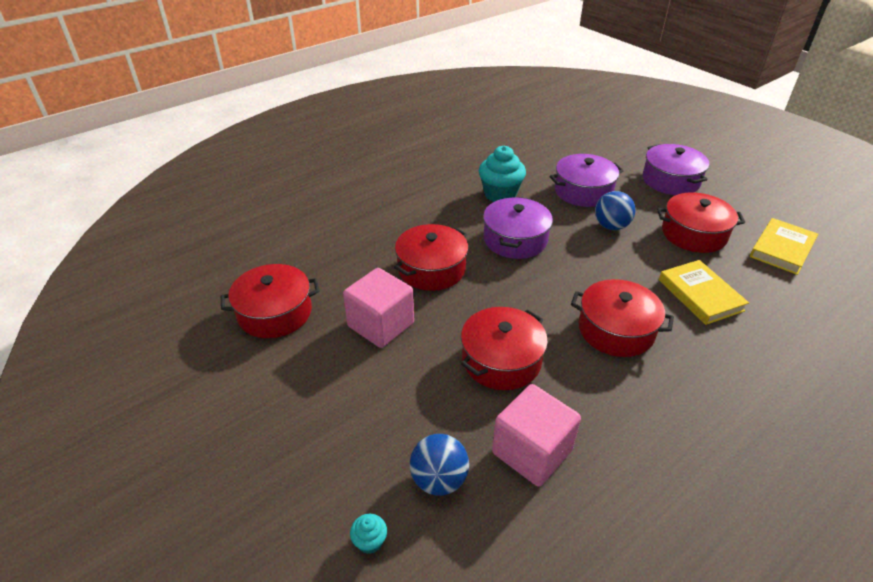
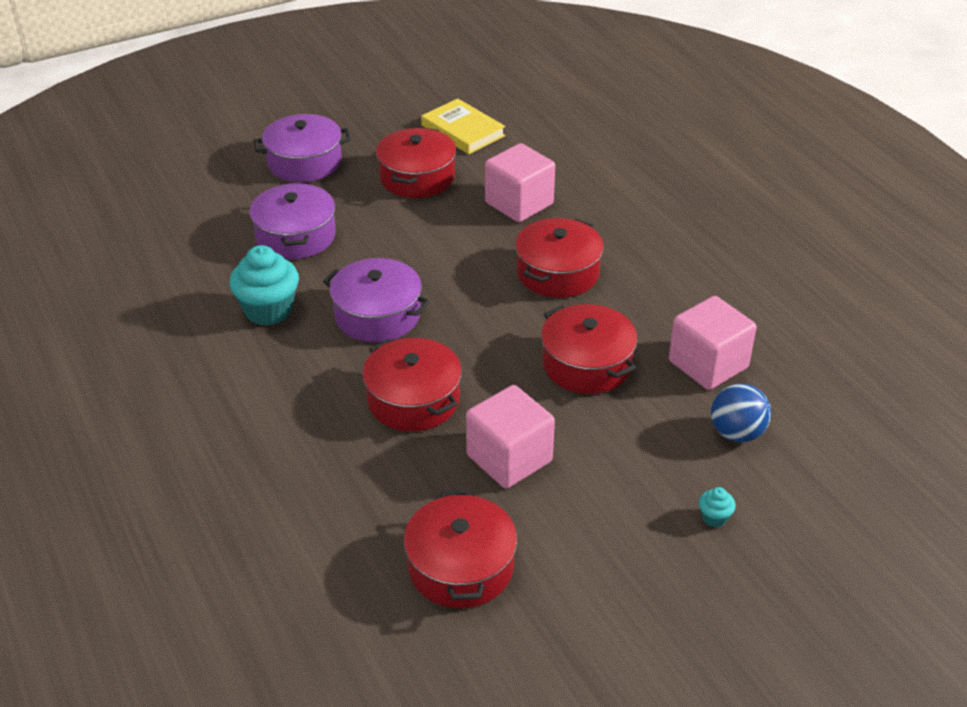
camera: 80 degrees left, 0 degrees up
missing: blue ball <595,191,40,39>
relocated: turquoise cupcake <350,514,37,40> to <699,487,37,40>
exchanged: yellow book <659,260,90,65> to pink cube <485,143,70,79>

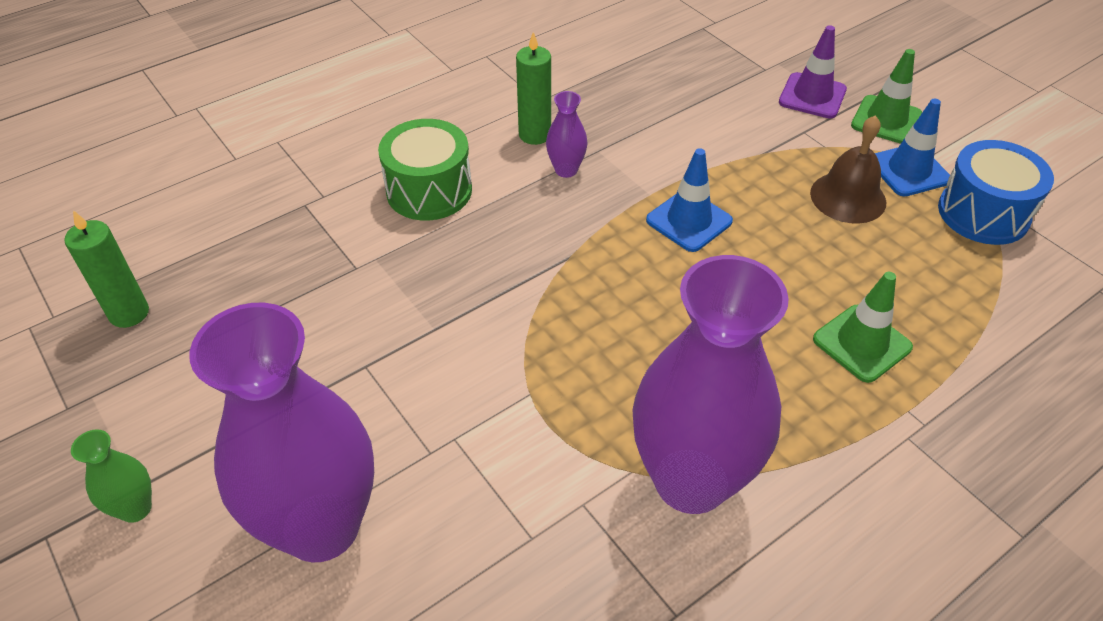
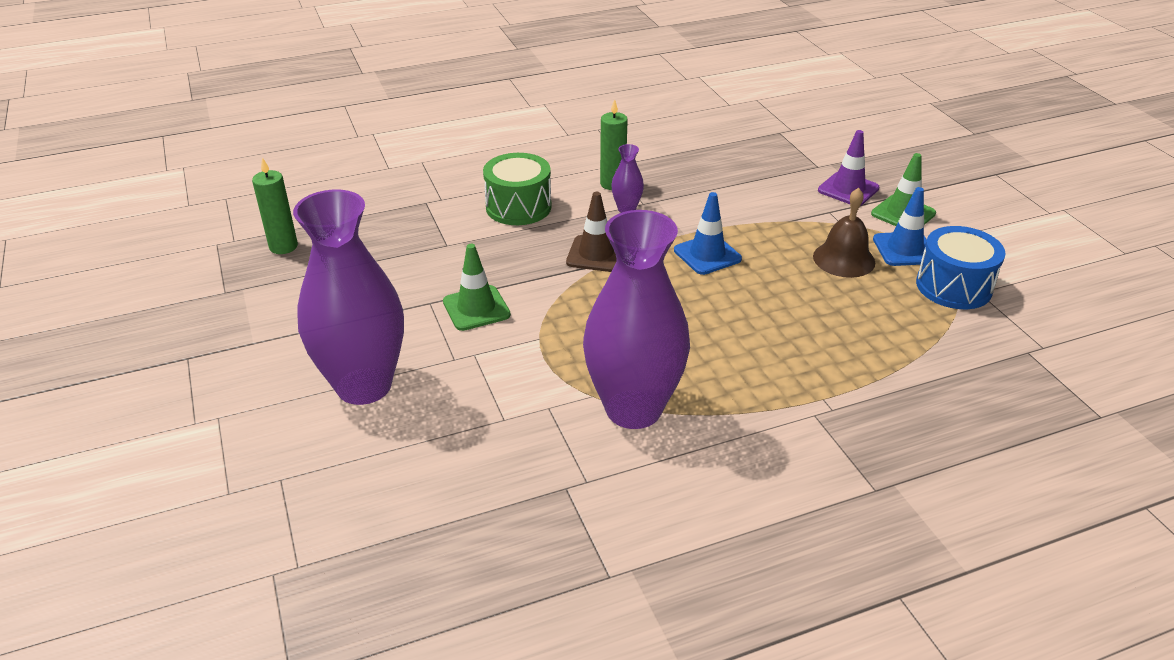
camera: 15 degrees right, 10 degrees down
missing: green vase <71,429,81,94>
appeared: brown traffic cone <566,192,51,80>
relocated: green traffic cone <813,272,100,111> to <443,244,68,87>

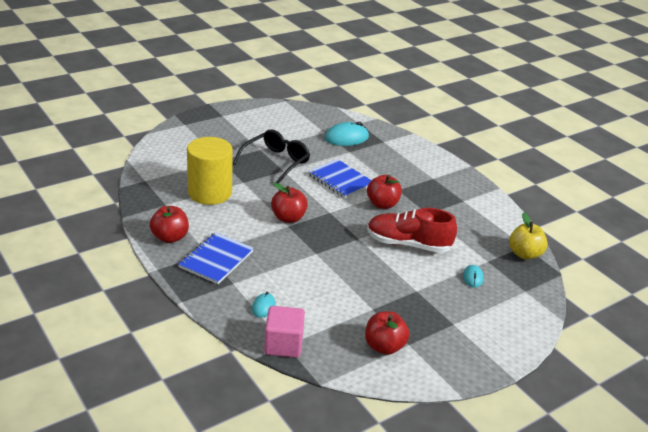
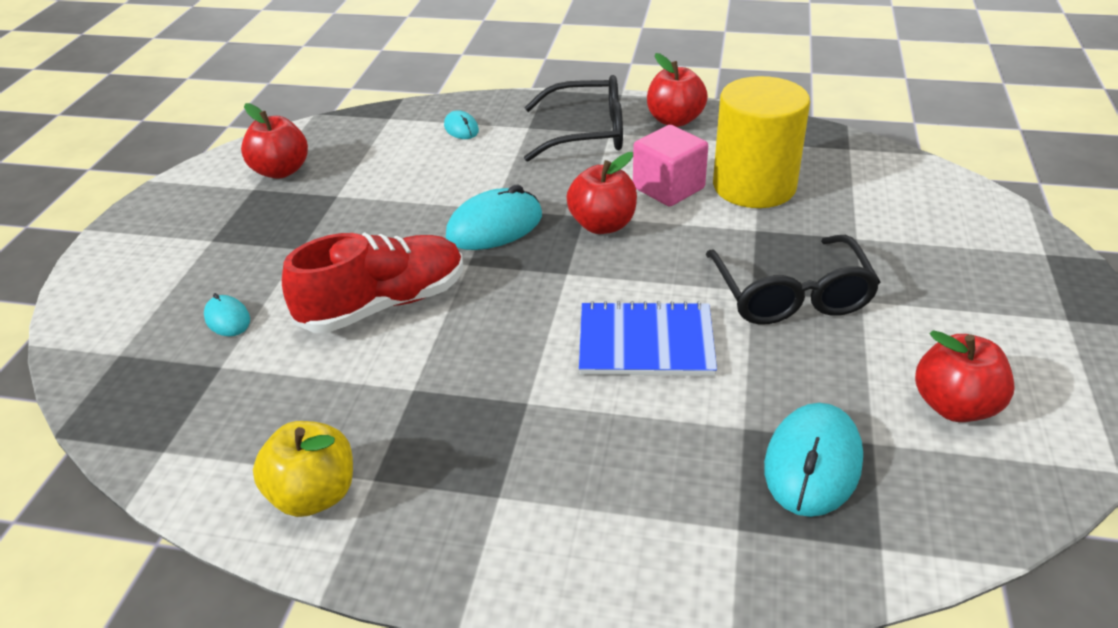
camera: 140 degrees right, 5 degrees up
appeared: turquoise mouse <446,185,96,65>
relocated: red apple <367,175,35,34> to <915,330,100,92>; yellow apple <509,213,39,47> to <253,421,100,96>; pink cube <264,306,41,52> to <633,125,75,82>
exchanged: blue notebook <178,232,76,52> to black glasses <524,75,99,87>

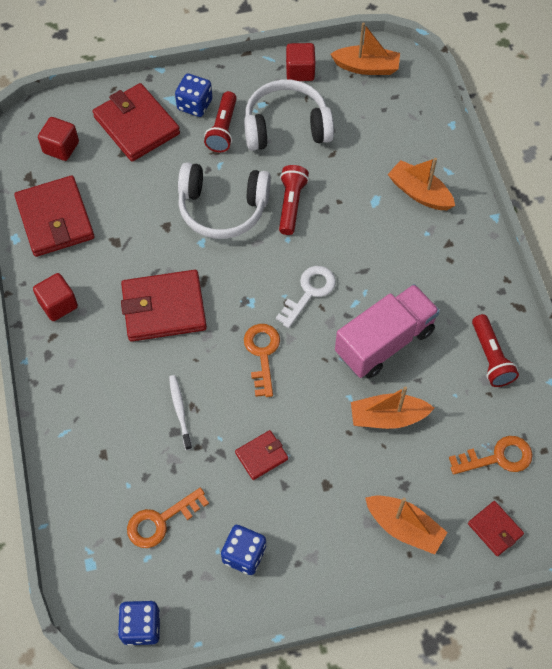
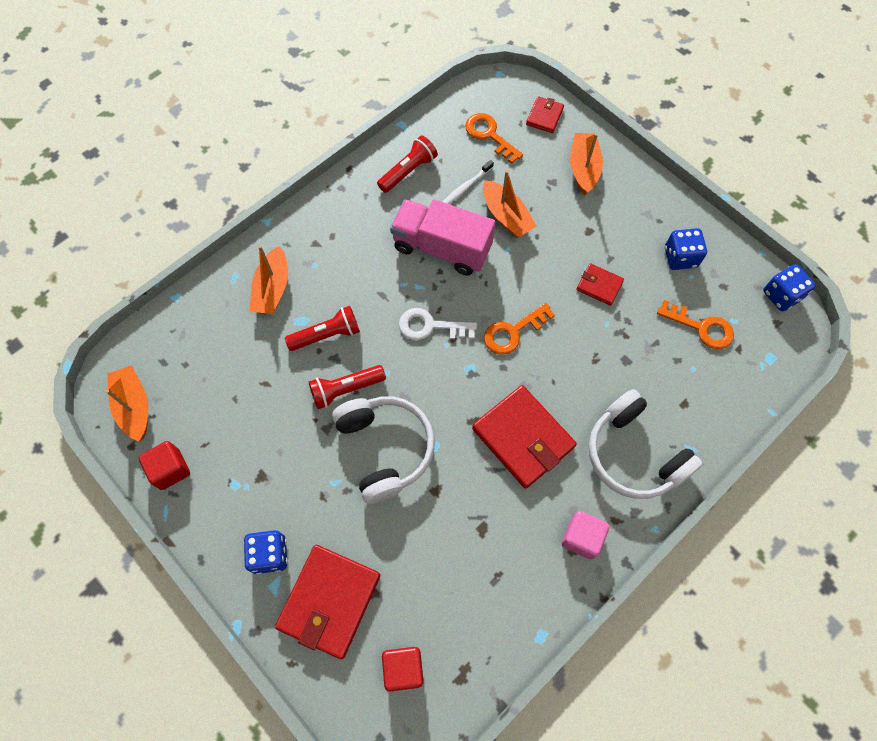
camera: 120 degrees left, 5 degrees up
missing: red wallet <14,176,80,81>
relocated: white headphones <244,80,90,71> to <589,389,113,110>; red flashlight <204,91,33,61> to <285,306,75,45>; white toothbrush <169,375,23,75> to <443,160,51,44>
colour: red cube <33,273,45,48> to pink cube <562,511,47,49>

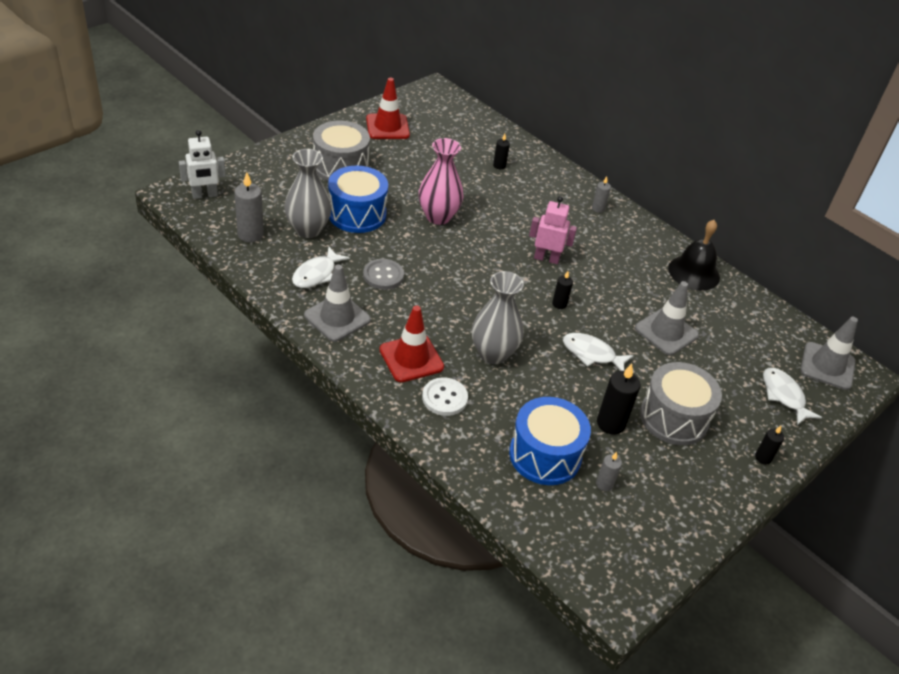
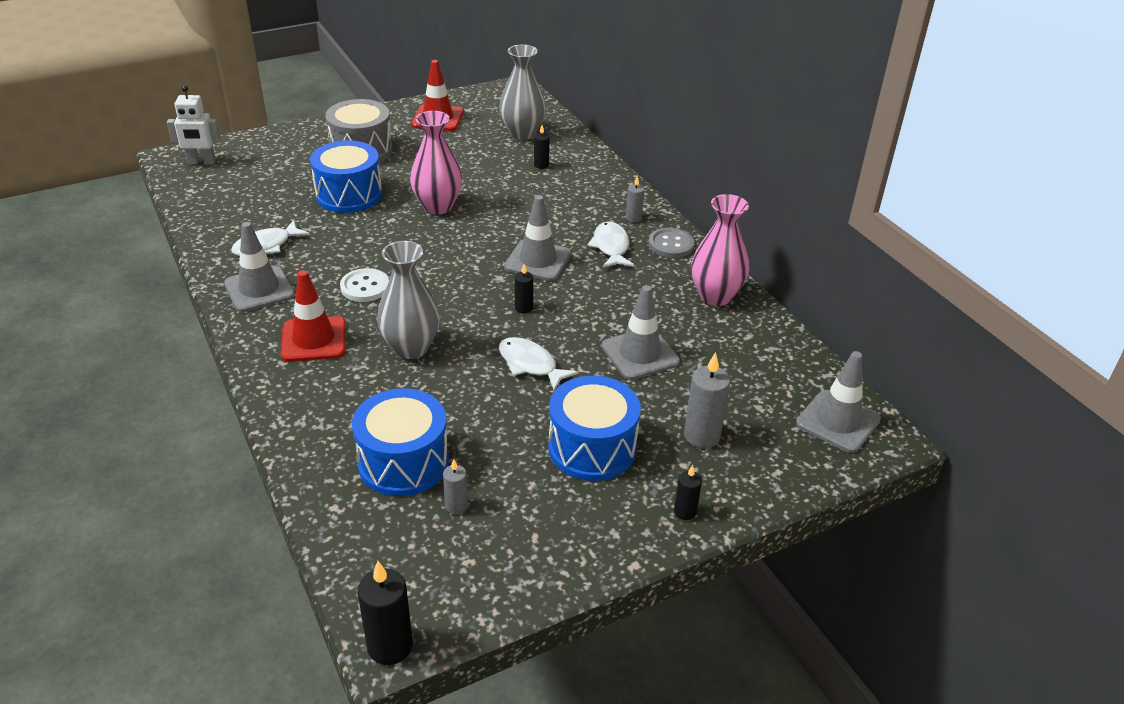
camera: 20 degrees right, 5 degrees down
relocated: grey vase <284,149,48,89> to <499,45,47,95>; grey candle <234,172,30,71> to <684,352,47,96>; grey button <363,259,41,31> to <648,228,46,30>; black candle <597,364,43,71> to <357,561,56,104>; white fish <763,368,59,57> to <588,221,46,47>; white button <422,377,46,39> to <340,268,49,34>
exchanged: pink robot <529,196,48,68> to grey traffic cone <504,195,67,86>; black bell <668,220,52,71> to pink vase <691,194,58,112>
colour: grey drum <640,362,82,83> to blue drum <548,376,93,105>

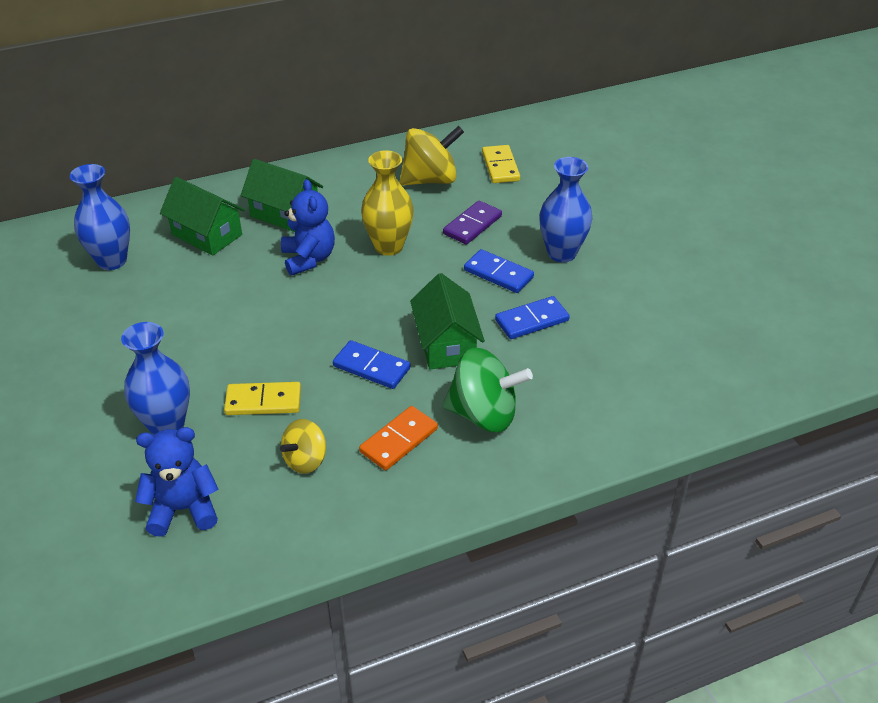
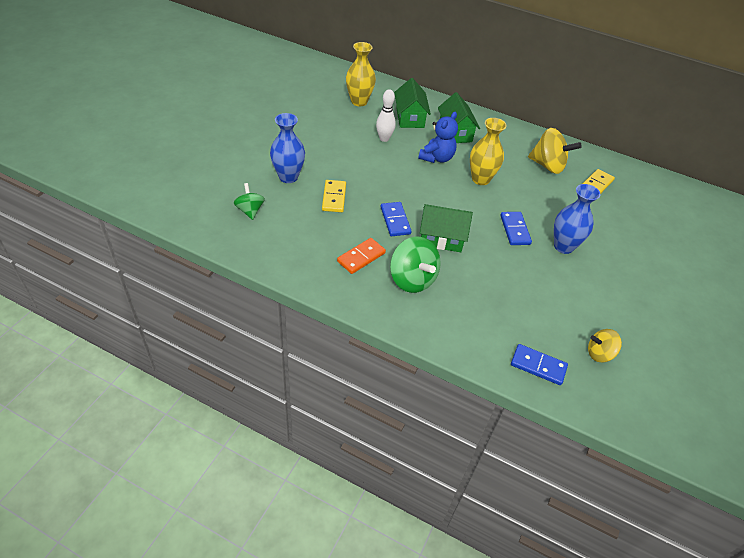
camera: 45 degrees right, 5 degrees up
missing: purple domino <443,201,59,44>
appeared: white bowling pin <376,89,20,53>
relocated: blue domino <495,296,75,43> to <511,344,57,41>; yellow spinning top <280,419,46,55> to <588,329,34,33>
exchanged: blue teddy bear <135,427,84,110> to green spinning top <234,183,31,37>
colour: blue vase <70,164,60,106> to yellow vase <346,42,30,64>
spun: green house <410,273,75,96> = <420,204,53,48> 60 degrees clockwise; yellow domino <224,382,77,33> = <322,180,24,32> 45 degrees clockwise; orange domino <359,406,79,64> = <337,238,49,36> 45 degrees counterclockwise

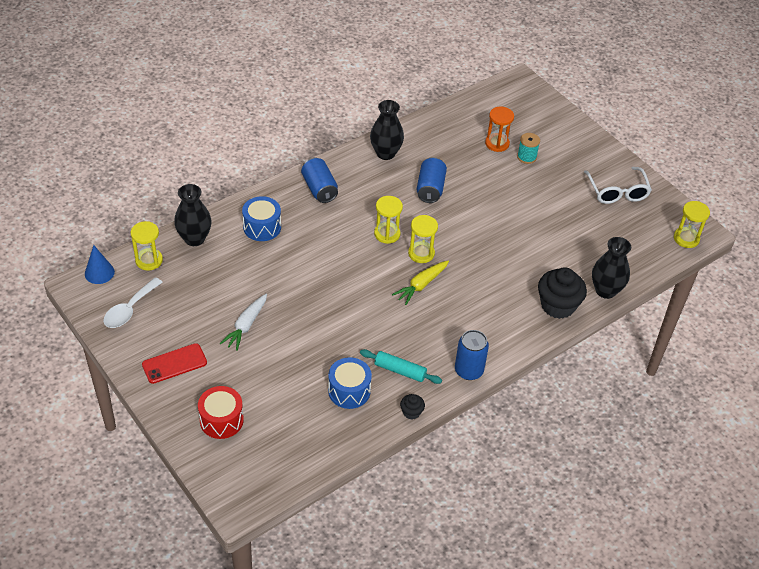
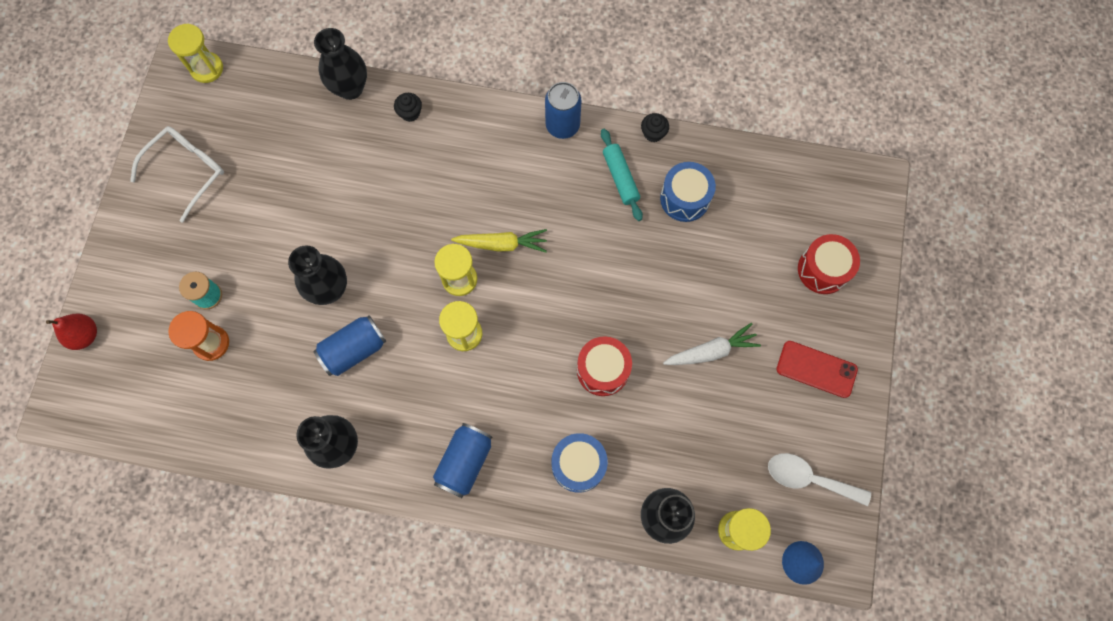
camera: 130 degrees left, 25 degrees up
appeared: black vase <288,245,59,60>; red pear <46,313,51,37>; red drum <577,337,55,59>
spun: white spoon <103,277,60,51> = <768,453,103,53> 150 degrees counterclockwise
size: black cupcake <538,267,49,52> = <394,93,28,29> x0.47

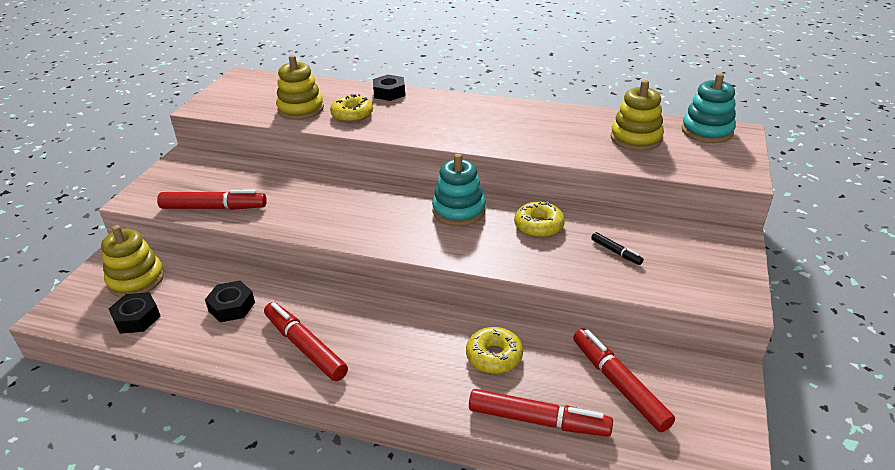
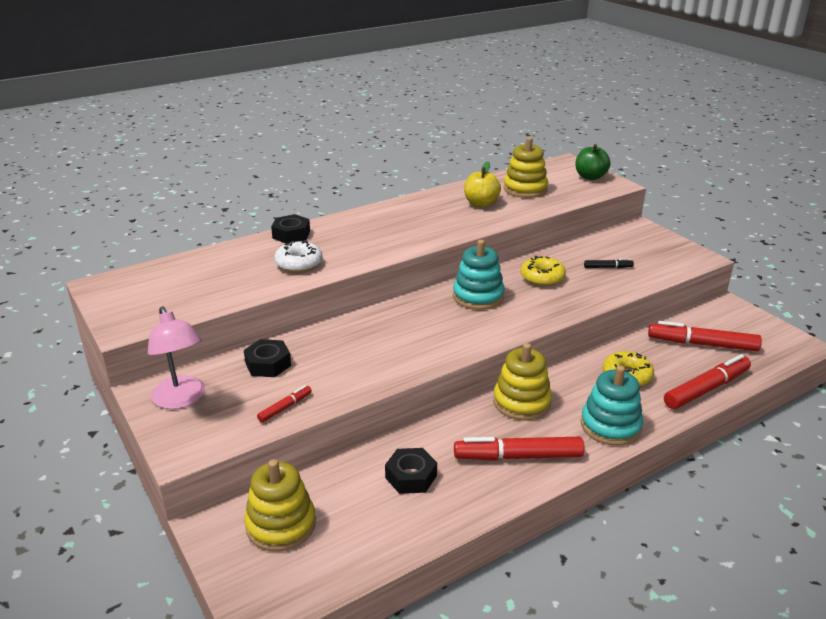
camera: 50 degrees left, 5 degrees down
appeared: green apple <575,144,36,36>; yellow apple <464,161,37,46>; pink lamp <148,306,57,103>
relocated: yellow stacking toy <276,55,48,65> to <493,343,59,78>; turquoise stacking toy <681,73,55,70> to <581,365,62,81>; black nut <109,292,52,42> to <244,339,47,38>
colour: yellow donut <330,94,43,28> to white donut <274,241,49,31>
size: red marker <157,190,110,20> = <257,385,55,37> x0.49

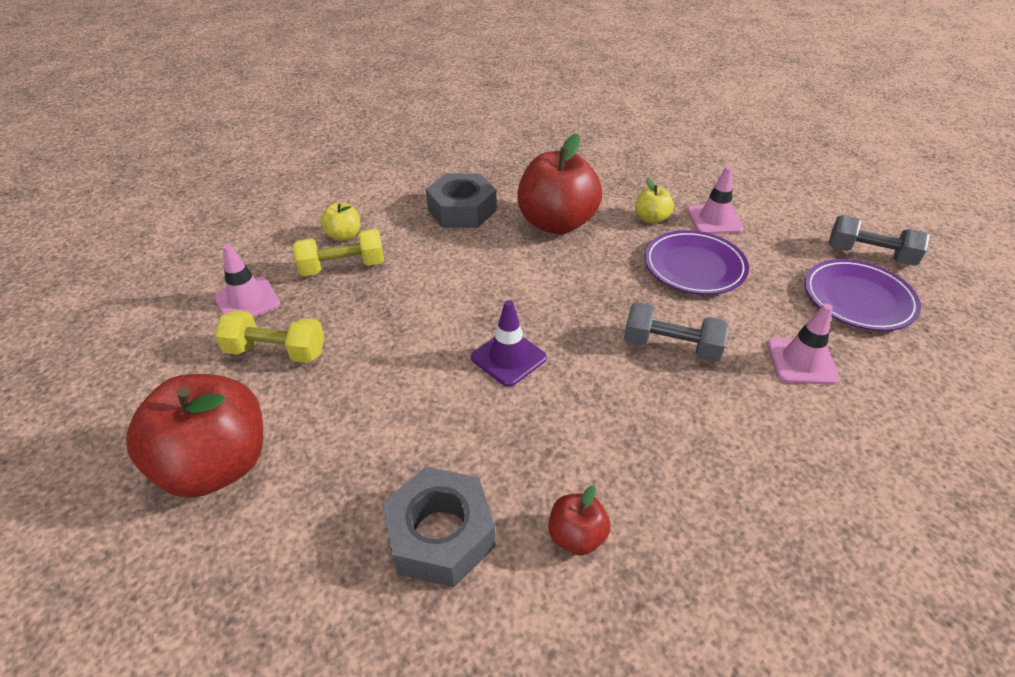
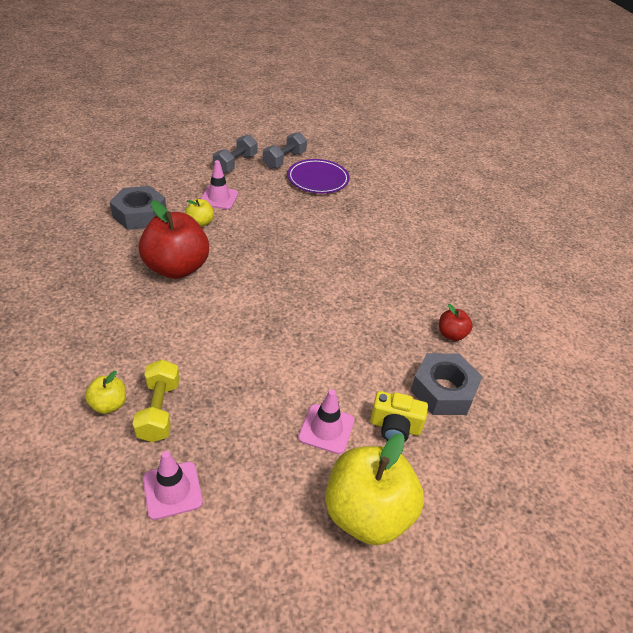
camera: 80 degrees left, 0 degrees up
missing: purple plate <644,230,105,65>; purple traffic cone <471,300,76,87>; yellow dumbbell <215,310,110,53>
appeared: yellow camera <370,391,58,51>
relocated: grey nut <426,173,71,55> to <110,186,56,44>; grey dumbbell <624,302,105,60> to <213,135,44,38>; pink traffic cone <767,304,73,81> to <298,389,56,65>
colour: red apple <126,374,137,124> to yellow apple <325,433,99,112>

